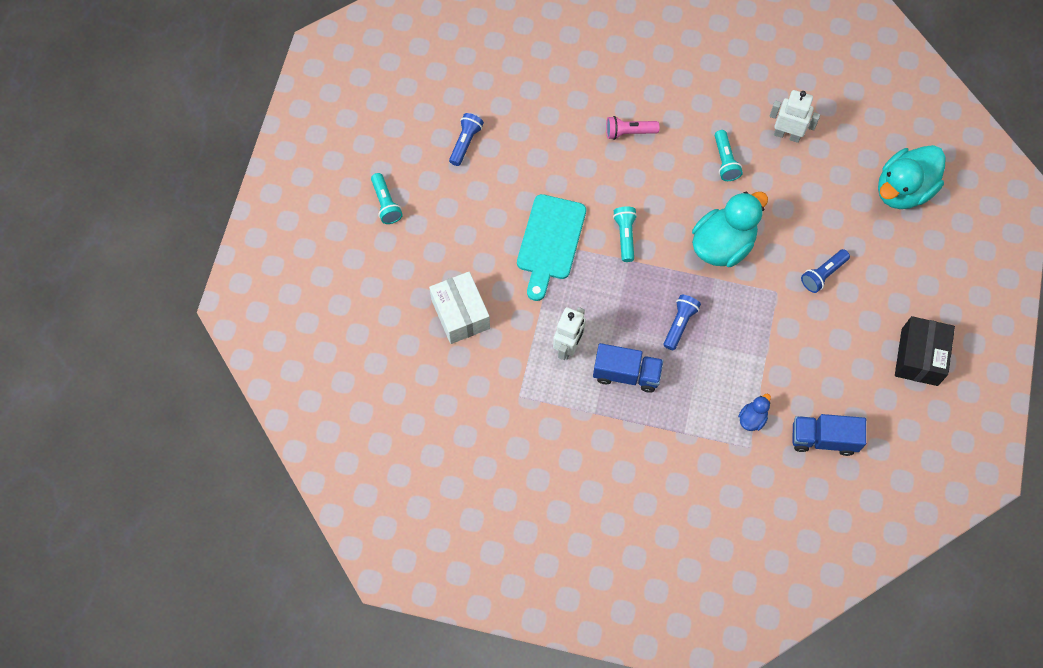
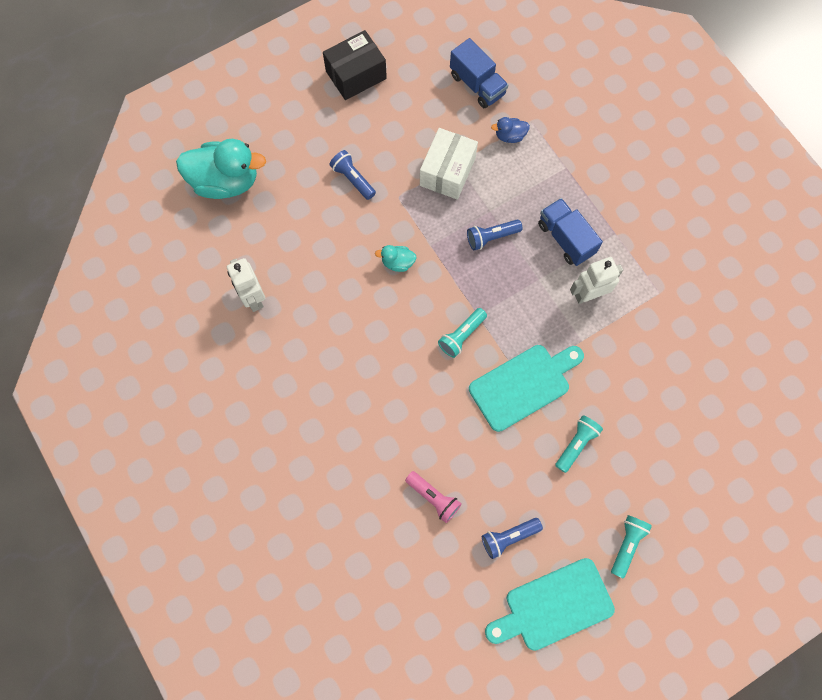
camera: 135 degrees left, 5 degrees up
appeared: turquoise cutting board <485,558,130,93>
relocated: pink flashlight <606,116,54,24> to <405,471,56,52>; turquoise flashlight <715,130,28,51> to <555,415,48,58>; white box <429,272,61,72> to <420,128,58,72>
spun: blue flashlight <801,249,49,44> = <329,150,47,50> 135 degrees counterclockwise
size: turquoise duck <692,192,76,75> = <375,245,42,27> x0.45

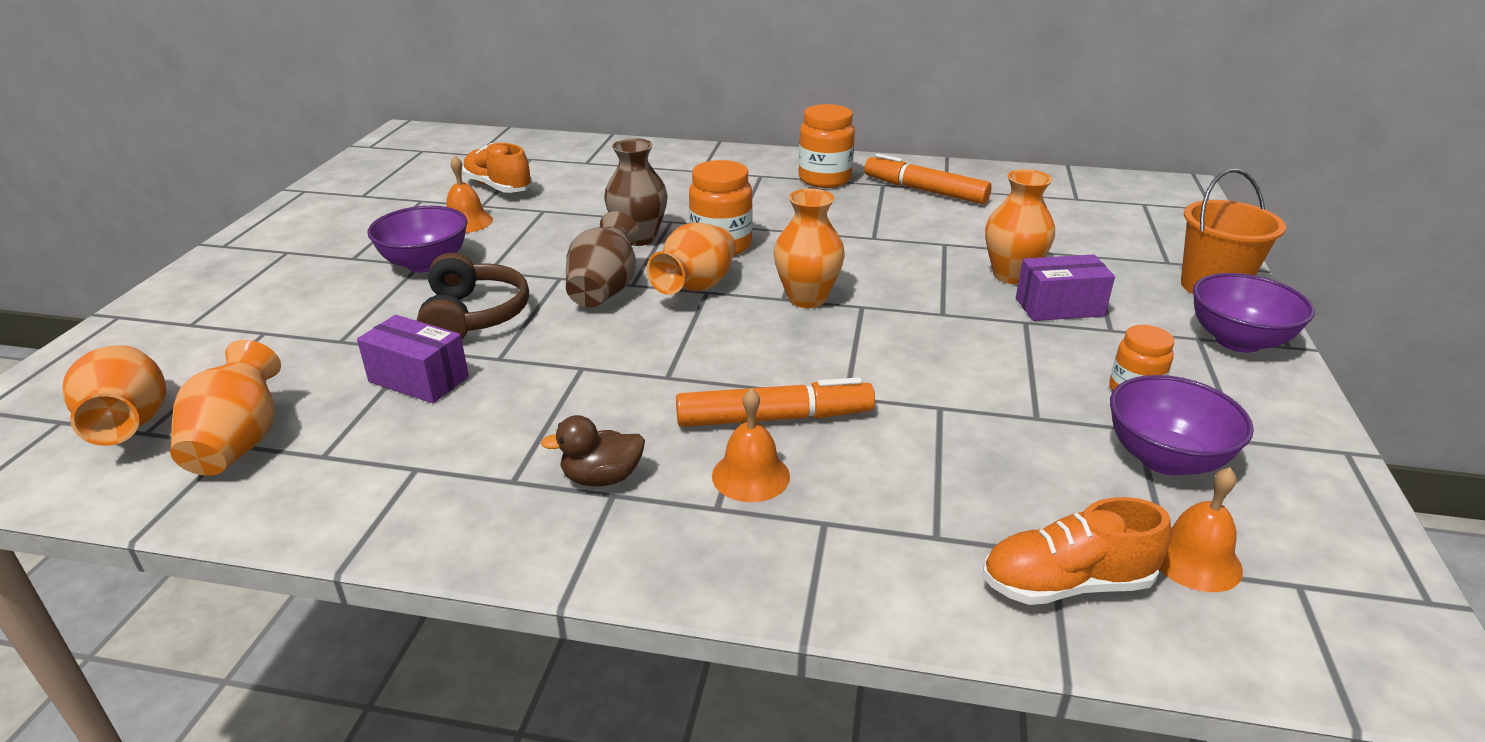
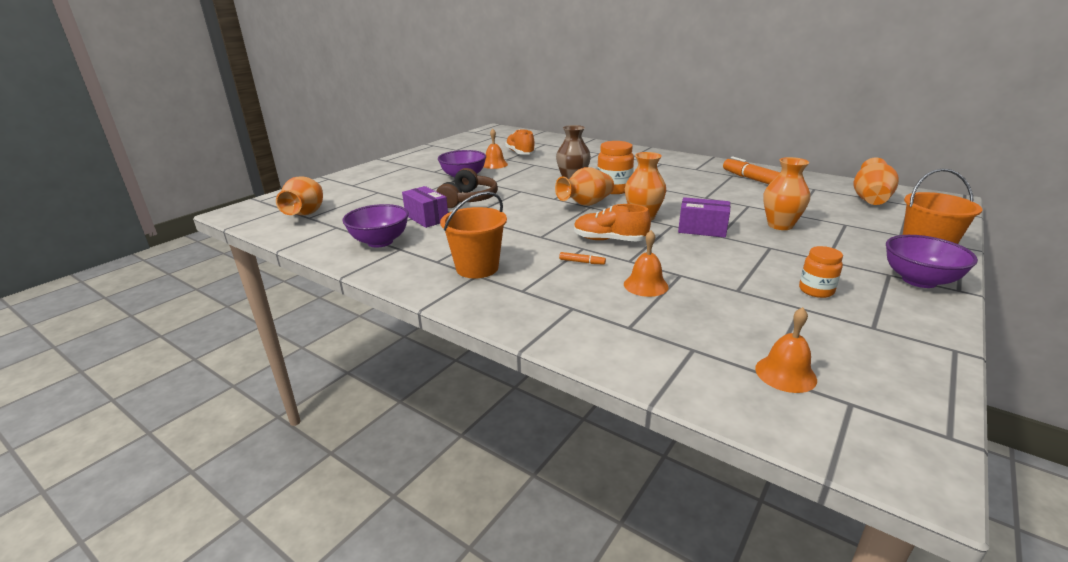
camera: 25 degrees right, 5 degrees down
missing: orange jar <798,104,57,84>; brown vase <566,211,73,97>
relocated: purple box <1016,254,99,67> to <678,197,52,41>; orange vase <170,340,111,136> to <854,157,45,48>; purple bowl <1110,375,144,101> to <342,204,67,44>; orange bell <712,388,78,114> to <624,230,45,67>; orange shoe <982,497,190,108> to <574,204,77,38>
exchanged: brown duck <541,415,104,72> to orange bucket <440,191,67,87>
size: orange marker <676,377,199,50> = <559,252,47,13> x0.42

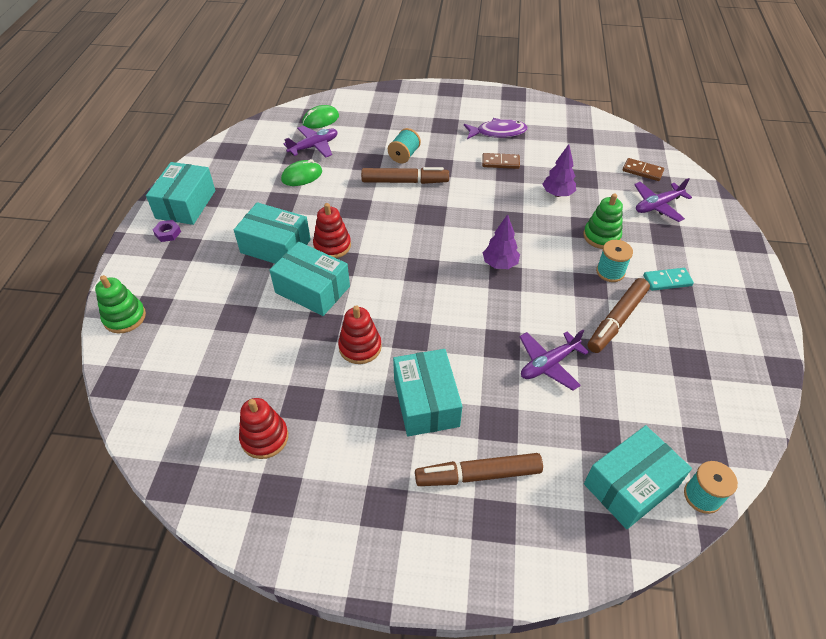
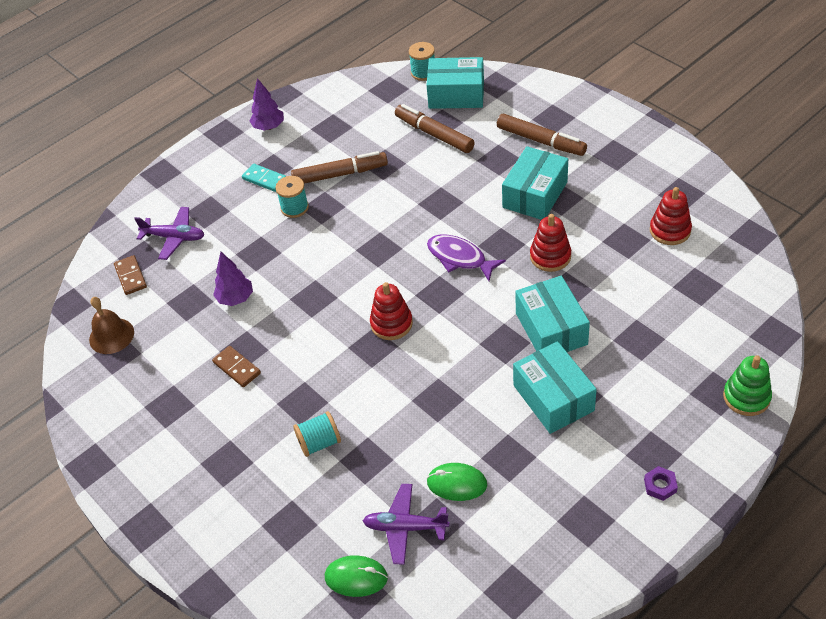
camera: 135 degrees left, 0 degrees up
missing: turquoise box <146,162,69,63>; green stacking toy <583,193,40,56>; purple plane <520,330,69,61>
appeared: brown bell <89,297,45,57>
relocated: purple fish <464,118,64,21> to <427,235,79,46>; brown marker <361,167,88,17> to <395,104,80,49>; red stacking toy <313,203,38,55> to <370,282,43,58>; purple tree <483,214,37,55> to <250,78,34,53>

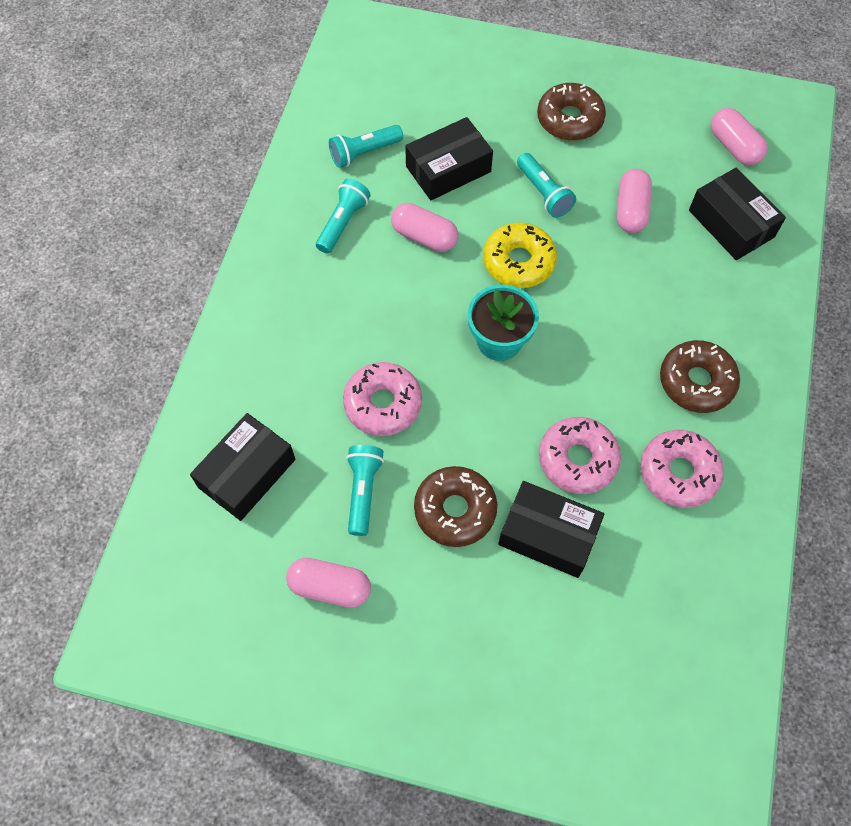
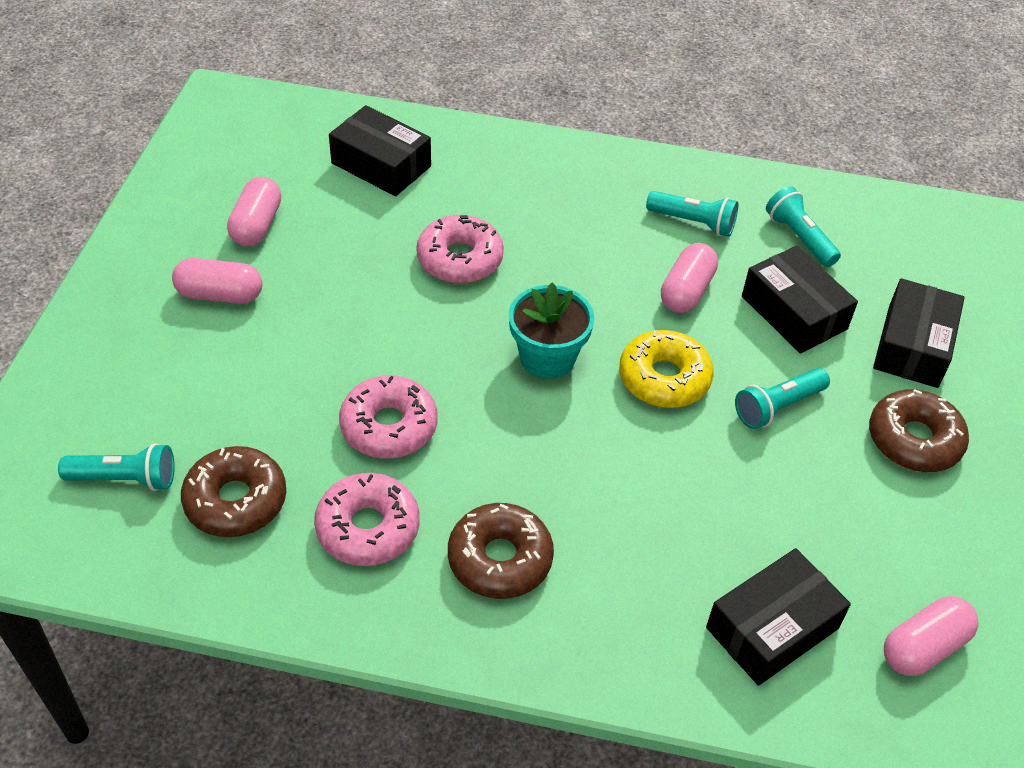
camera: 85 degrees right, 15 degrees down
relocated: pink capsule <617,169,35,64> to <172,258,90,46>; turquoise flashlight <346,445,38,91> to <58,443,117,48>; brown donut <414,466,83,81> to <181,446,105,91>; black box <498,481,106,97> to <873,278,92,110>

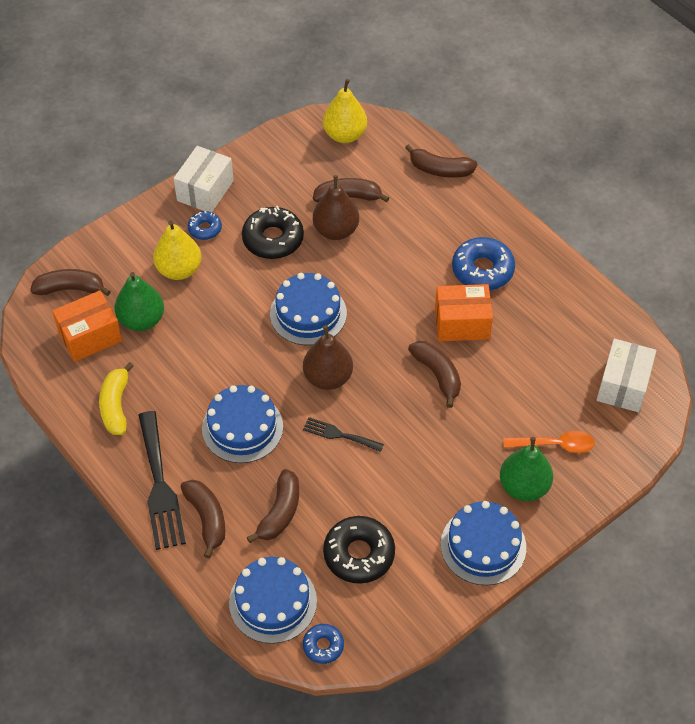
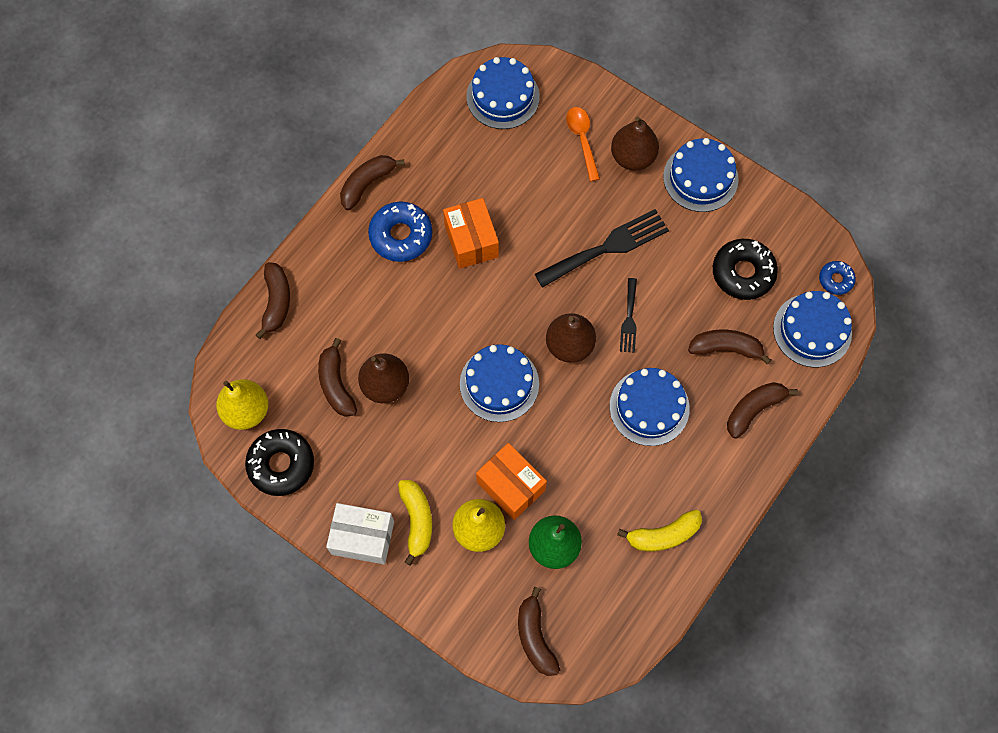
camera: 105 degrees left, 15 degrees up
relocated: black donut <242,206,62,53> to <245,429,69,67>; orange box <52,290,70,72> to <476,443,71,77>; brown banana <408,341,53,67> to <340,155,65,55>; black fork <138,411,48,139> to <535,209,134,79>
exchanged: blue donut <188,211,34,29> to yellow banana <398,480,34,86>; white box <597,339,59,73> to blue cake <466,57,74,72>
colour: green pear <500,437,53,64> to brown pear <611,116,48,55>

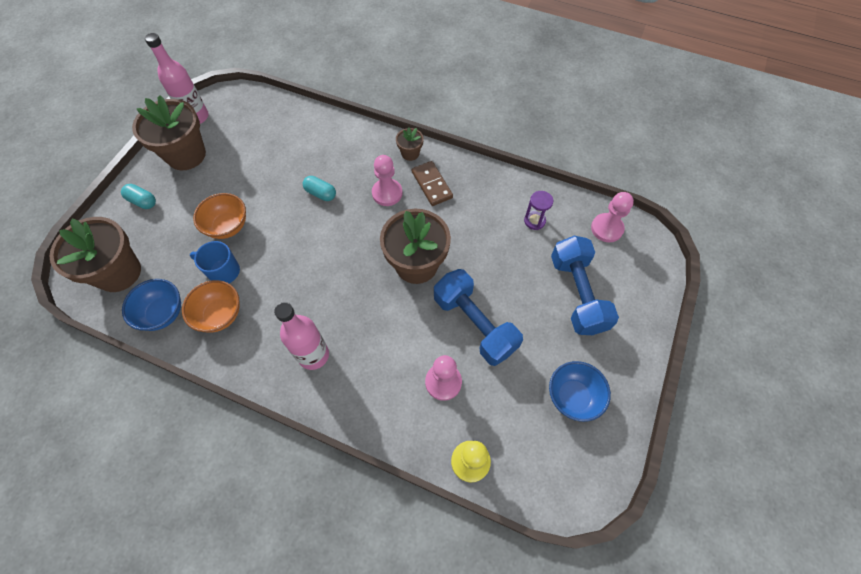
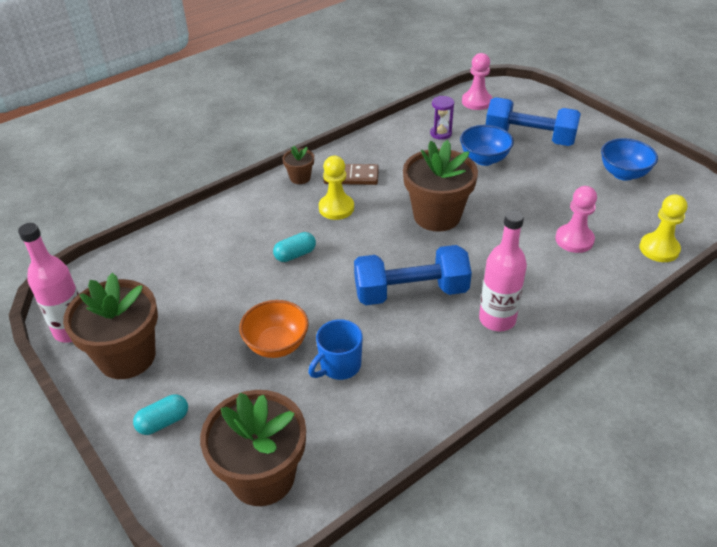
camera: 60 degrees left, 20 degrees down
missing: orange bowl <182,280,58,53>
relocated: blue dumbbell <434,269,89,97> to <354,245,118,60>; blue bowl <122,279,59,52> to <460,125,54,41>
colour: pink pawn <372,155,31,51> to yellow pawn <319,156,35,64>

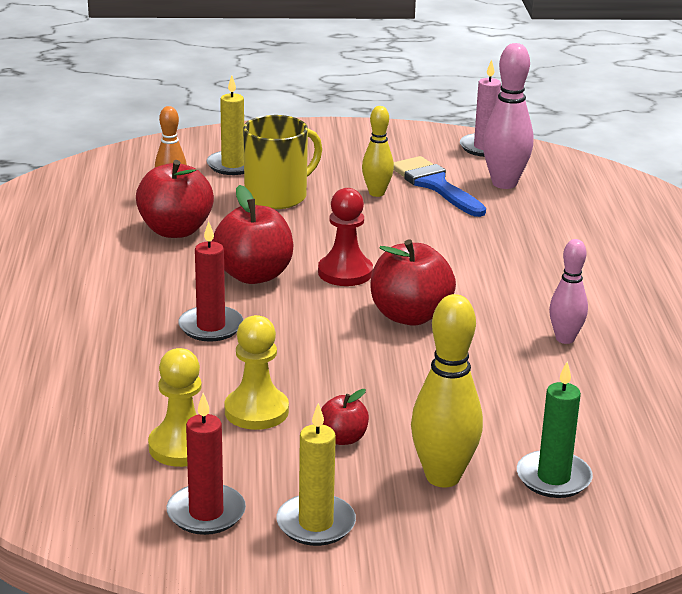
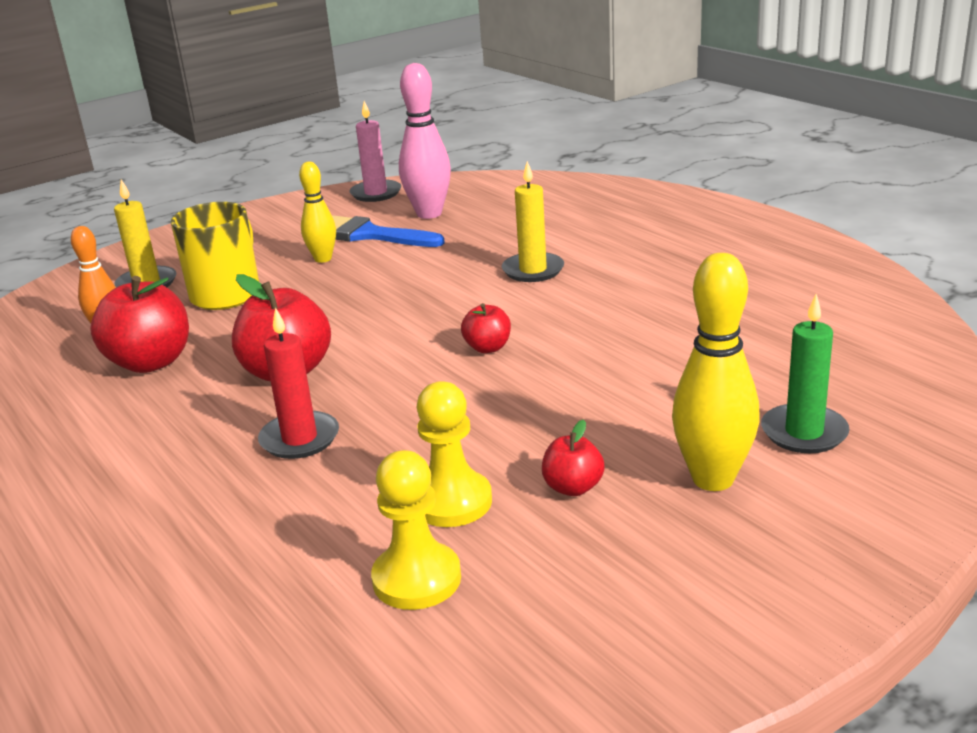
camera: 30 degrees left, 0 degrees up
missing: red pawn <318,188,55,98>; pink bowling pin <549,239,39,105>; red candle <166,393,80,142>
relocated: yellow candle <276,403,80,143> to <502,161,62,121>
size: red apple <371,239,85,86> = <461,303,50,50> x0.52

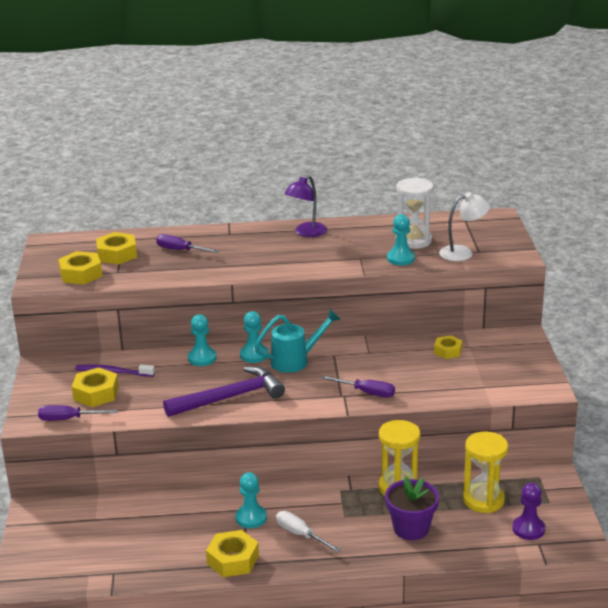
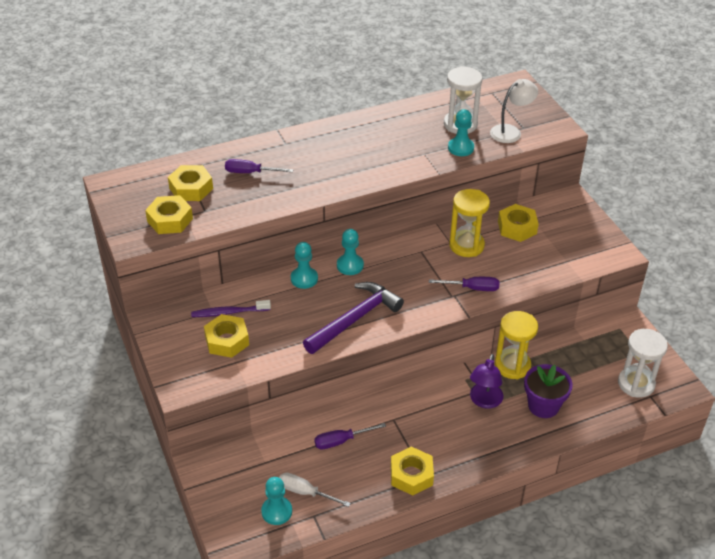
camera: 20 degrees left, 15 degrees up
missing: turquoise watering can <254,309,87,64>
relocated: purple lamp <284,175,43,62> to <470,354,34,55>; purple screwdriver <38,405,79,16> to <314,423,72,26>; yellow hourglass <463,431,45,82> to <449,189,41,68>; turquoise pawn <235,472,32,56> to <261,477,31,48>; white screwdriver <276,511,65,41> to <279,473,72,34>
exchanged: purple pawn <512,483,33,57> to white hourglass <618,329,50,69>
size: yellow nut <434,335,28,24> = <498,204,41,38> x1.54

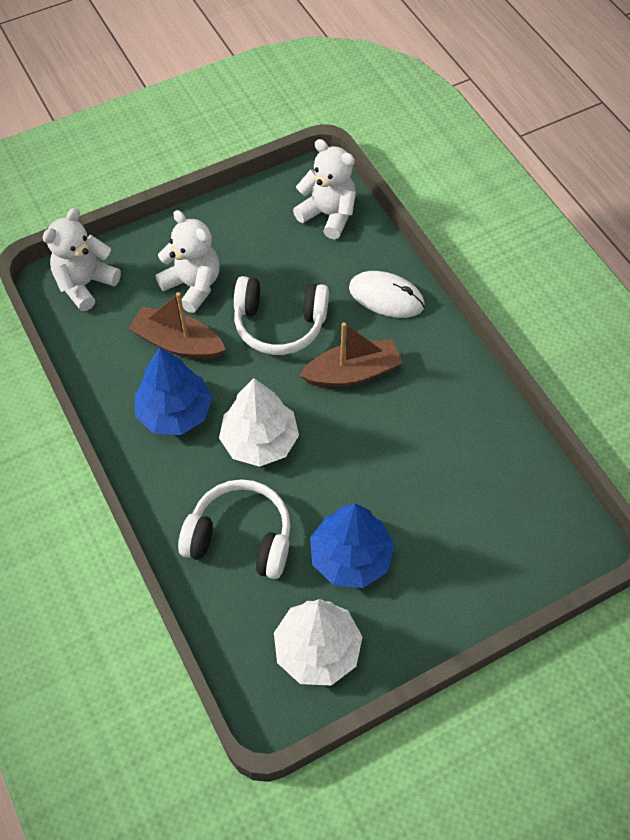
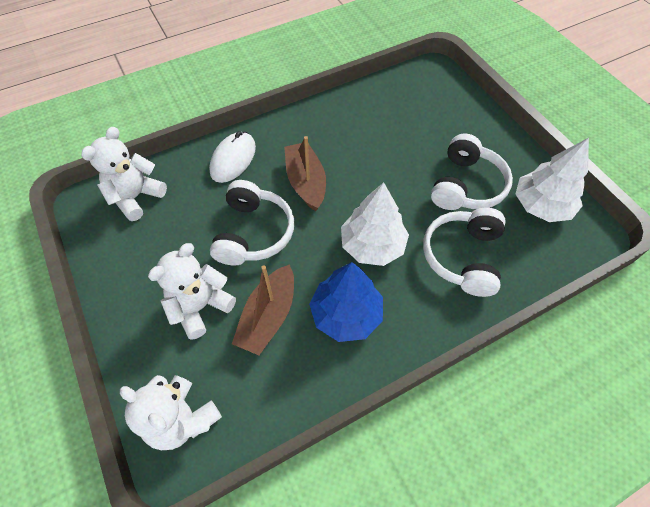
camera: 90 degrees left, 0 degrees up
exchanged: blue tree <310,503,85,85> to white headphones <431,134,82,76>

